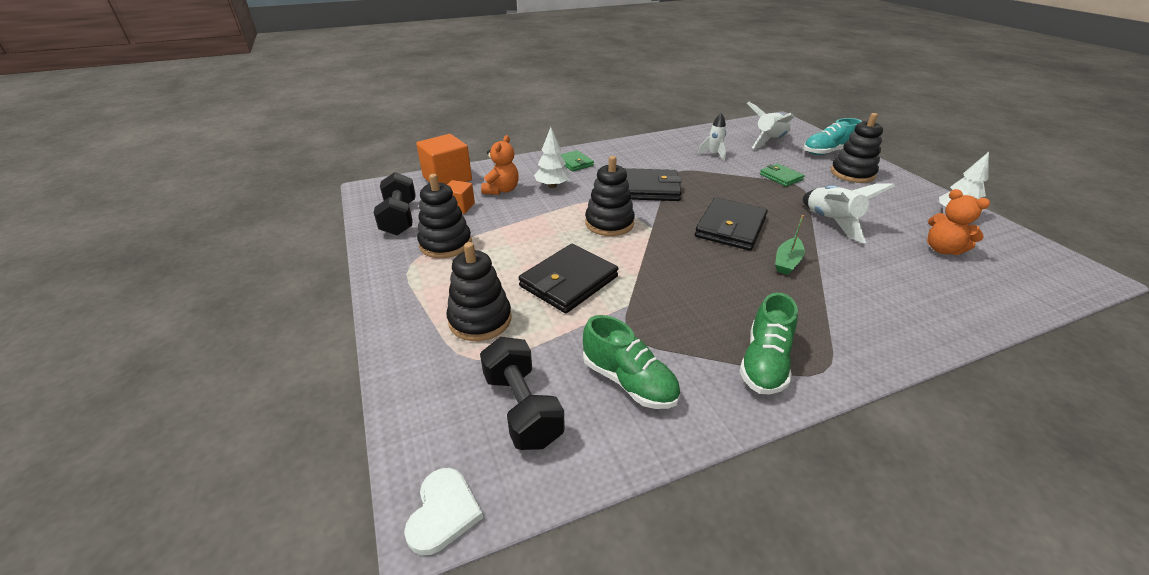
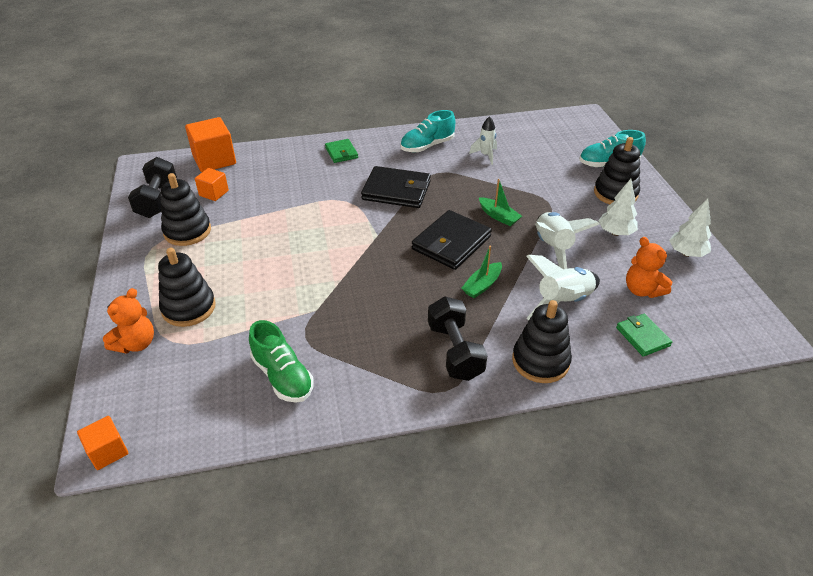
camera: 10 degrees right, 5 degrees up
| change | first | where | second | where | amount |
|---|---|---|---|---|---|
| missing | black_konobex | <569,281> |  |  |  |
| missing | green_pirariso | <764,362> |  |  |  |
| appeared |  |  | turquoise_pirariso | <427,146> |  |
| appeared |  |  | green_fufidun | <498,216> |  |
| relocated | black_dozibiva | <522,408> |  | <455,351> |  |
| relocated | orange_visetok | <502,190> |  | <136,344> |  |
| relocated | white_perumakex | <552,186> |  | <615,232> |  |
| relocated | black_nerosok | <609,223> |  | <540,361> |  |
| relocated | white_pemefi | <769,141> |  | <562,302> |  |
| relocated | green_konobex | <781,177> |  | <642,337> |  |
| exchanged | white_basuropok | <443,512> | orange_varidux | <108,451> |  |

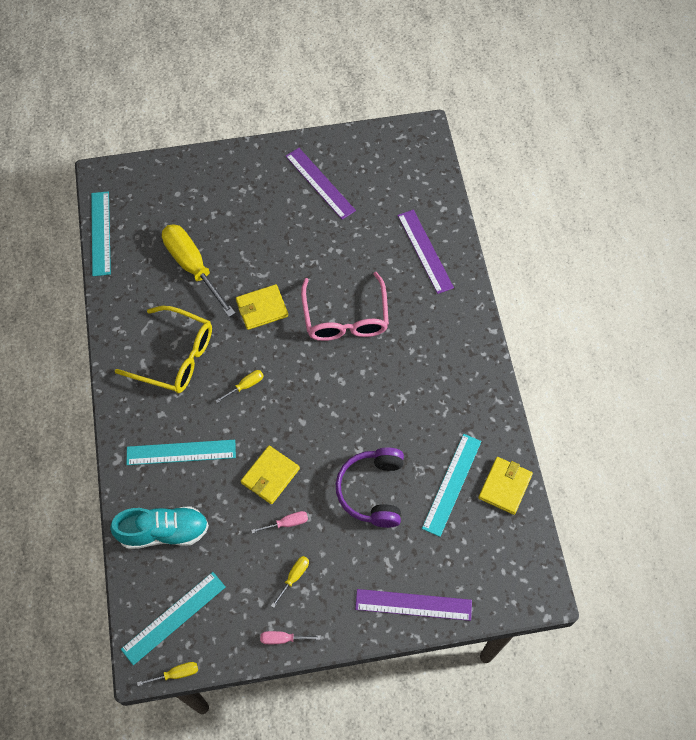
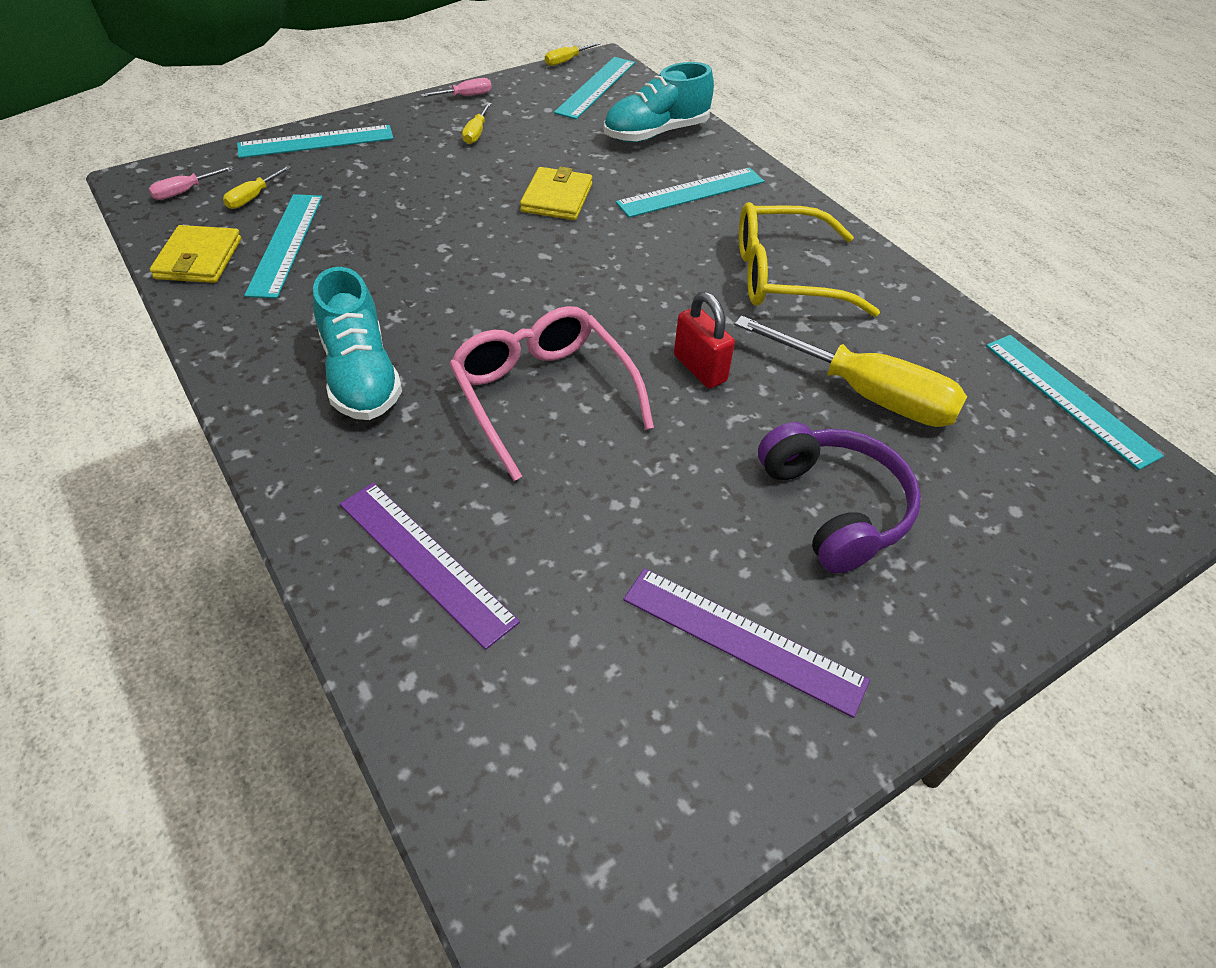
camera: 155 degrees right, 15 degrees down
| change | first | where | second | where | amount |
|---|---|---|---|---|---|
| appeared |  |  | turquoise_pirariso | <361,376> |  |
| relocated | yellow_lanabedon | <245,386> |  | <253,197> |  |
| relocated | pink_lanabedon | <287,523> |  | <185,191> |  |
| relocated | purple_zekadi | <372,491> |  | <835,507> |  |
| exchanged | yellow_konobex | <262,308> | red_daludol | <700,368> |  |
| colour | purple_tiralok | <413,604> | turquoise_tiralok | <316,142> |  |

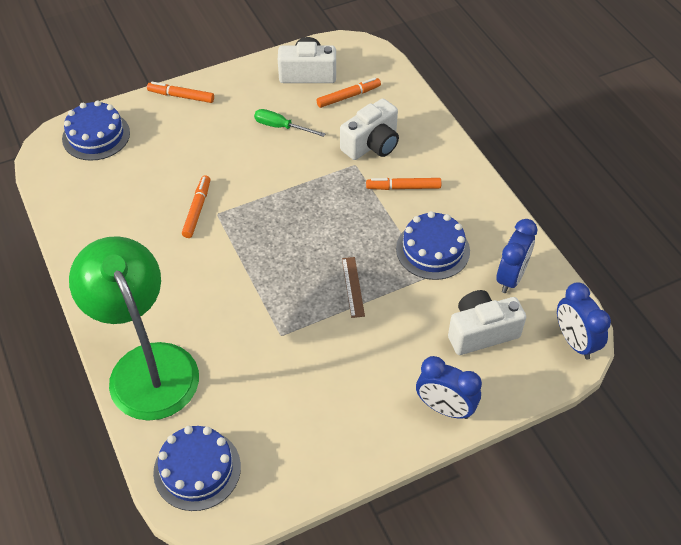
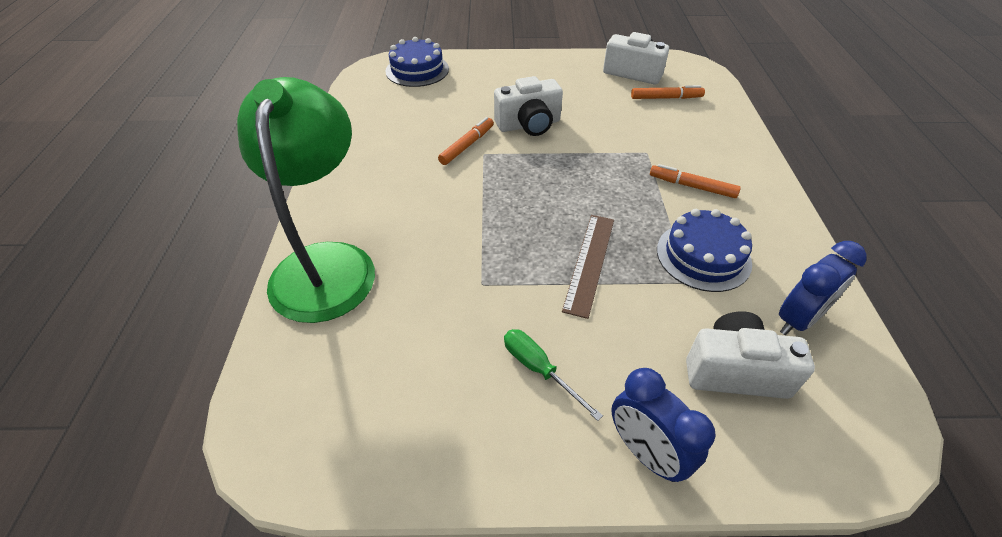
camera: 25 degrees right, 5 degrees down
| change | first | where | second | where | amount |
|---|---|---|---|---|---|
| missing | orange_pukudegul | <181,96> |  |  |  |
| missing | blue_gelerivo | <197,469> |  |  |  |
| missing | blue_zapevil | <574,341> |  |  |  |
| relocated | green_lanabedon | <281,127> |  | <539,369> |  |
| relocated | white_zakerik | <372,144> |  | <529,125> |  |
| size | brown_tiralok | <353,287> |  | <590,263> | x1.53 |

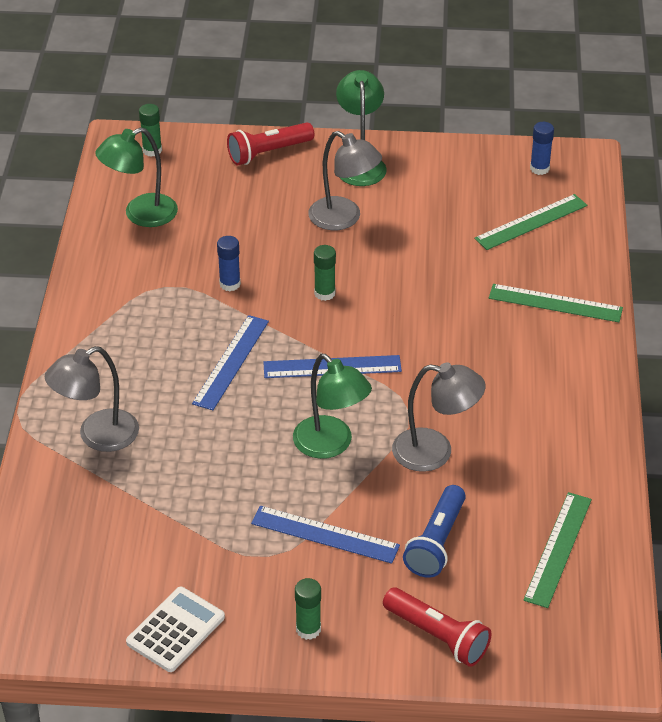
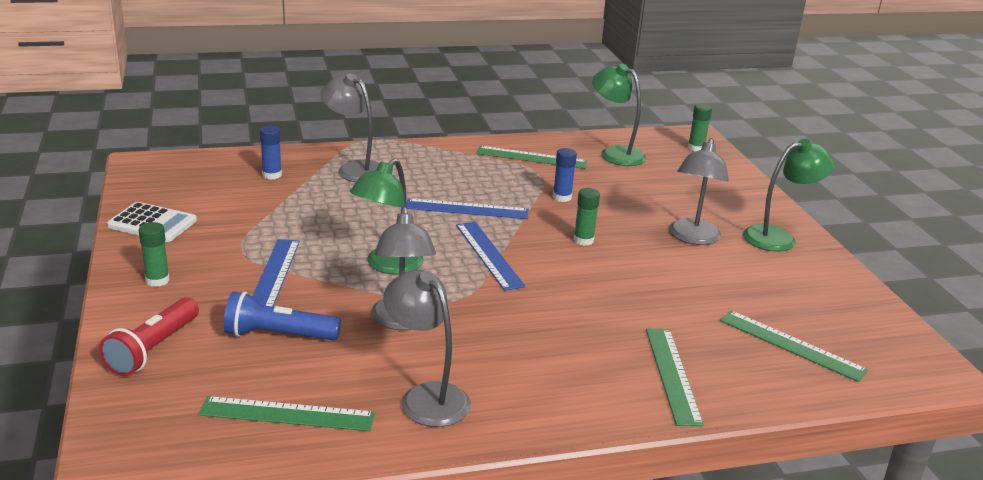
camera: 70 degrees right, 15 degrees down
| change | first | where | second | where | amount |
|---|---|---|---|---|---|
| missing | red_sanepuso | <268,153> |  |  |  |
| appeared |  |  | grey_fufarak | <426,397> |  |
| appeared |  |  | green_tiralok | <531,157> |  |
| relocated | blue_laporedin | <539,168> |  | <272,175> |  |

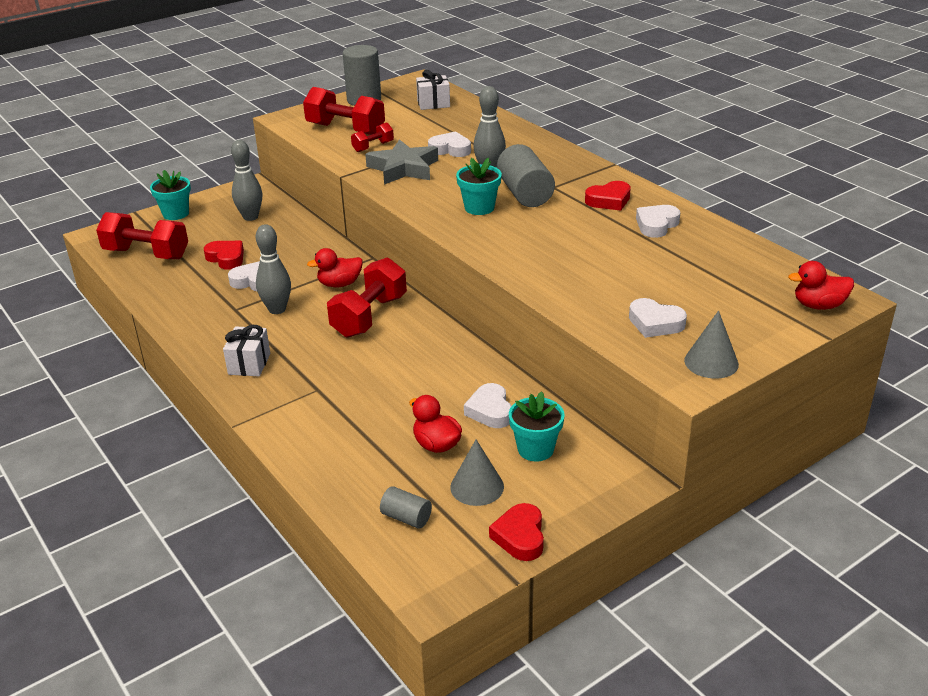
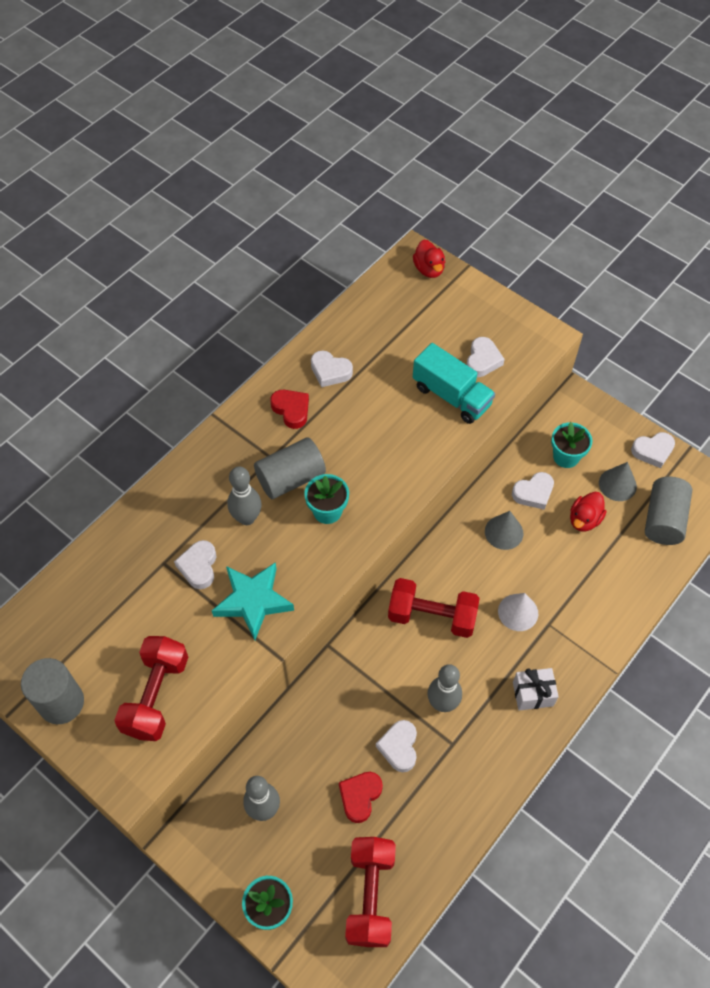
camera: 105 degrees left, 25 degrees up
| change | first | where | second | where | amount |
|---|---|---|---|---|---|
| missing | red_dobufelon | <339,284> |  |  |  |
| missing | red_dozibiva | <373,147> |  |  |  |
| missing | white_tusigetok | <433,104> |  |  |  |
| appeared |  |  | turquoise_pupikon | <451,396> |  |
| appeared |  |  | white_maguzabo | <518,612> |  |
| relocated | grey_maguzabo | <711,362> |  | <504,532> |  |
| colour | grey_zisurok | <403,168> | turquoise_zisurok | <253,601> |  |
| colour | red_basuropok | <520,536> | white_basuropok | <653,451> |  |
| size | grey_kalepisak | <406,517> |  | <663,519> | x1.88 |

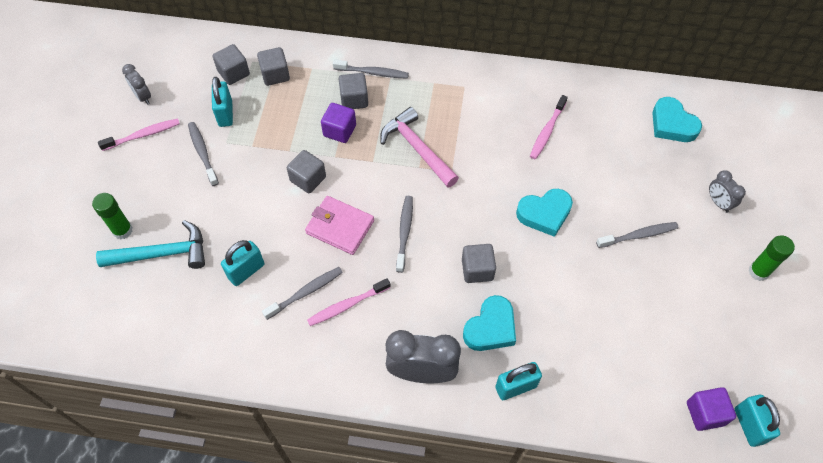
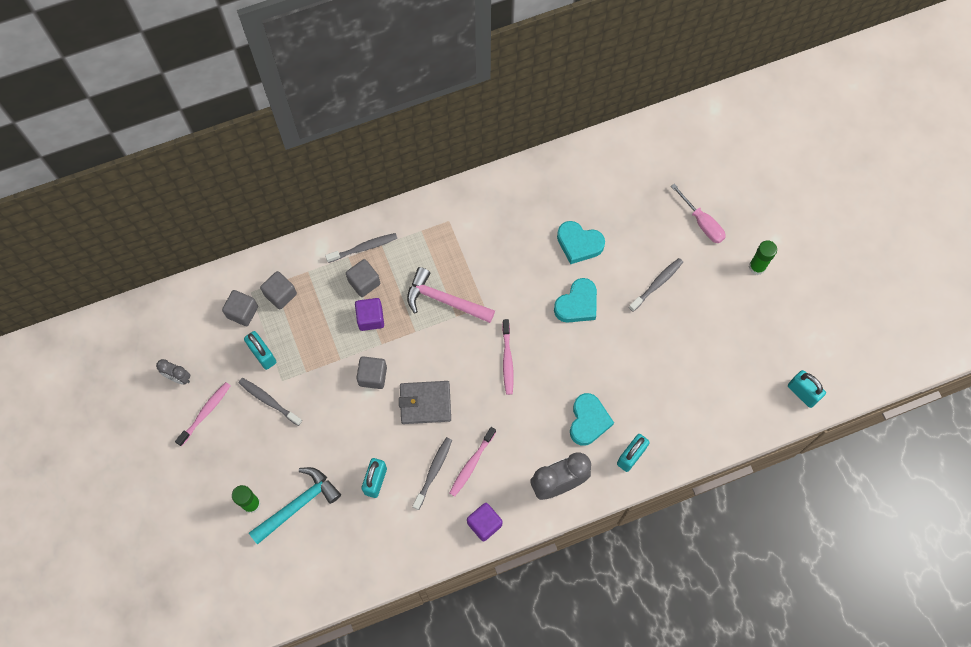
camera: 30 degrees left, 10 degrees up
| change | first | where | second | where | amount |
|---|---|---|---|---|---|
| missing | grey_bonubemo | <404,232> |  |  |  |
| missing | grey_varidux | <477,270> |  |  |  |
| relocated | pink_bonubemo | <547,131> |  | <507,360> |  |
| relocated | turquoise_basuropok | <672,124> |  | <579,244> |  |
| relocated | purple_varidux | <705,413> |  | <484,524> |  |
| exchanged | grey_zapevil | <718,202> | pink_lanabedon | <702,223> |  |
| colour | pink_konobex | <340,227> | grey_konobex | <425,403> |  |

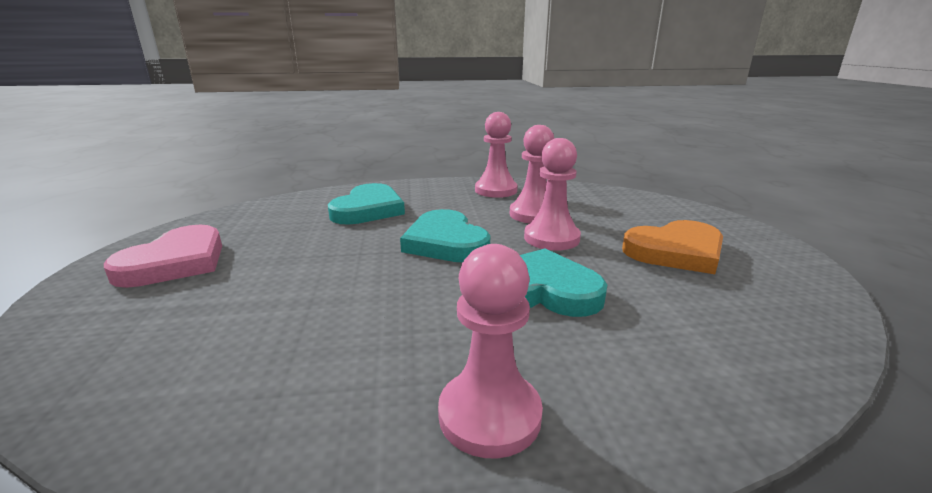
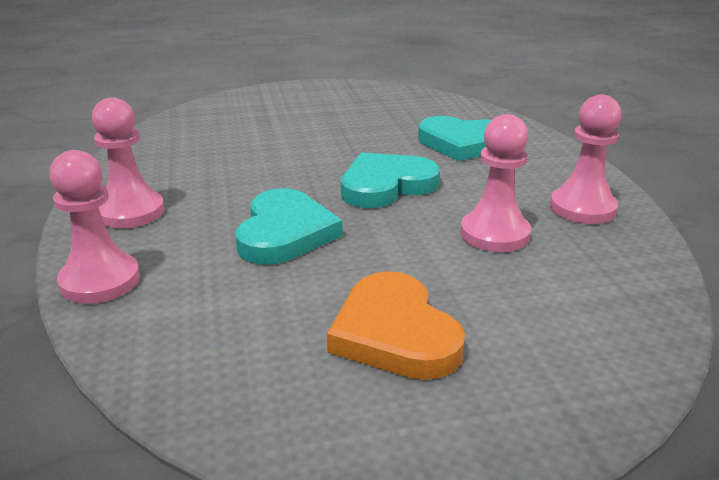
camera: 85 degrees right, 5 degrees up
| change | first | where | second | where | amount |
|---|---|---|---|---|---|
| missing | pink_basuropok | <175,262> |  |  |  |
| relocated | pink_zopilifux | <551,238> |  | <100,281> |  |

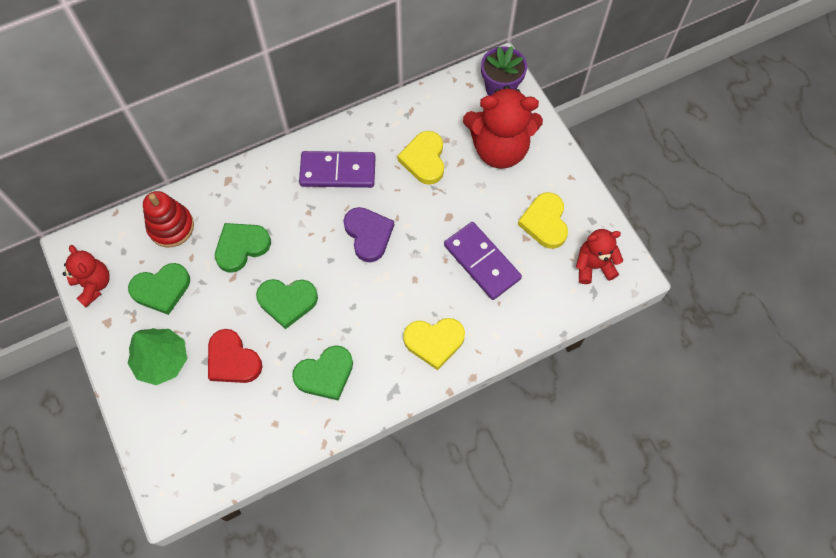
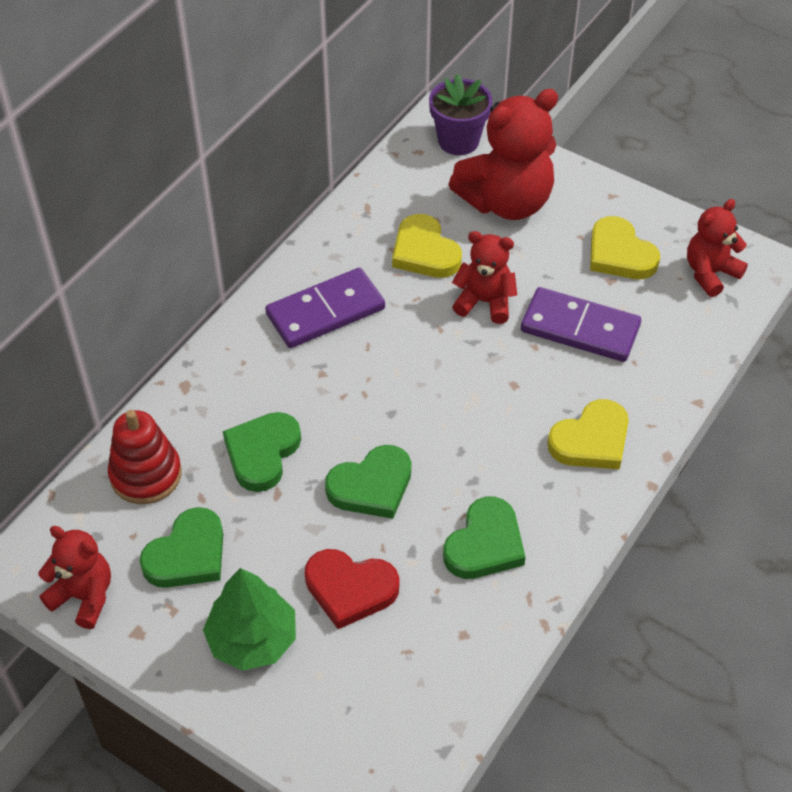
camera: 30 degrees left, 15 degrees down
| change | first | where | second | where | amount |
|---|---|---|---|---|---|
| missing | purple_basuropok | <368,235> |  |  |  |
| appeared |  |  | red_visetok | <484,302> |  |

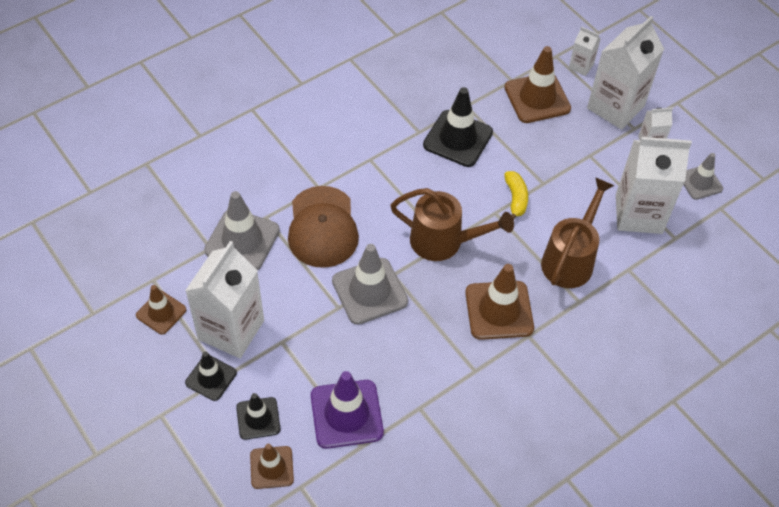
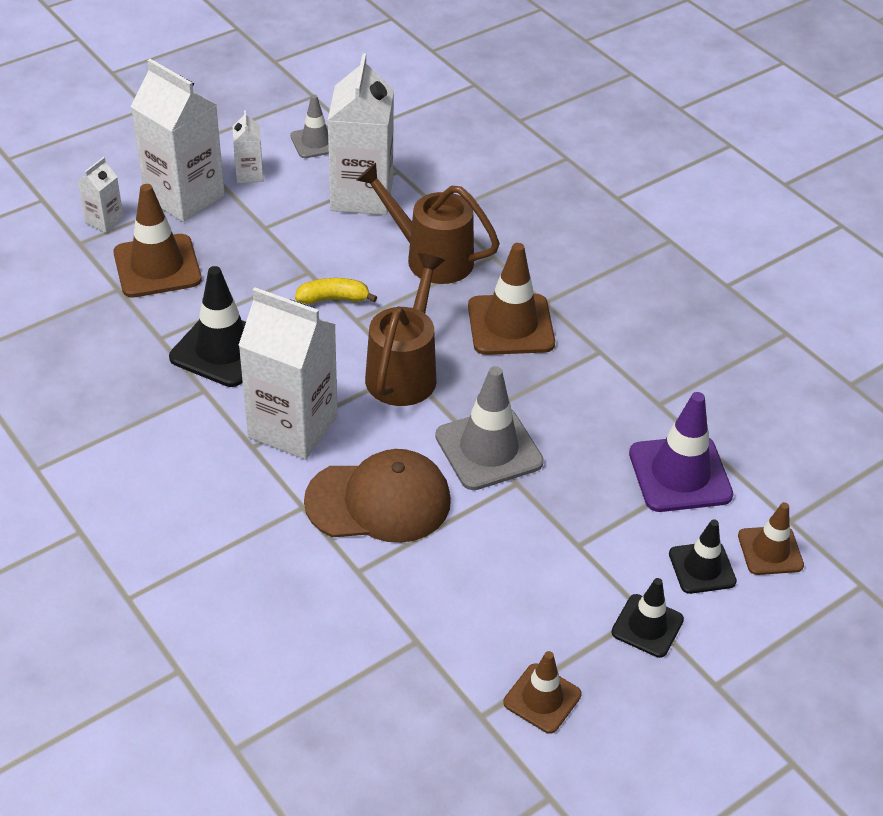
camera: 90 degrees left, 10 degrees down
| change | first | where | second | where | amount |
|---|---|---|---|---|---|
| missing | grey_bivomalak | <242,240> |  |  |  |
| relocated | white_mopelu | <231,330> |  | <293,427> |  |

